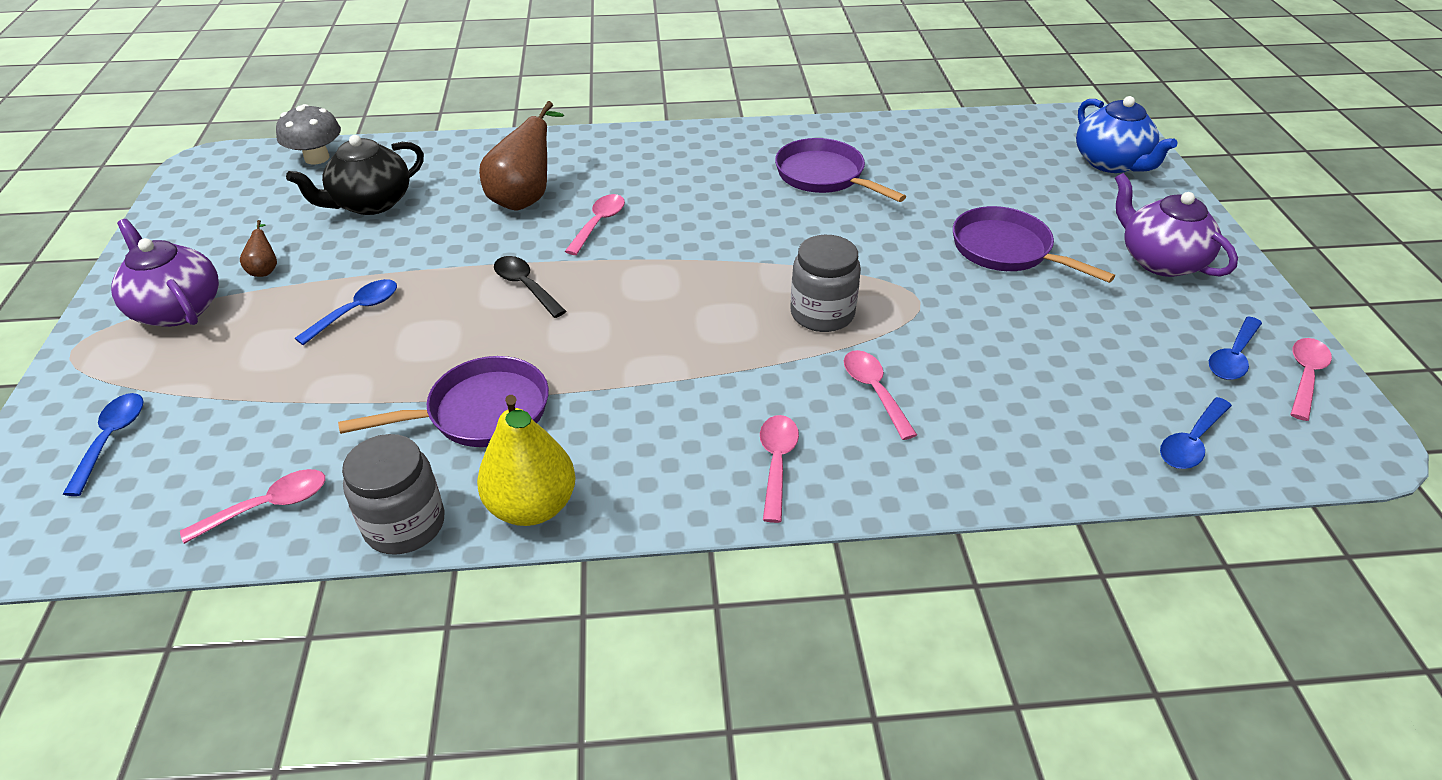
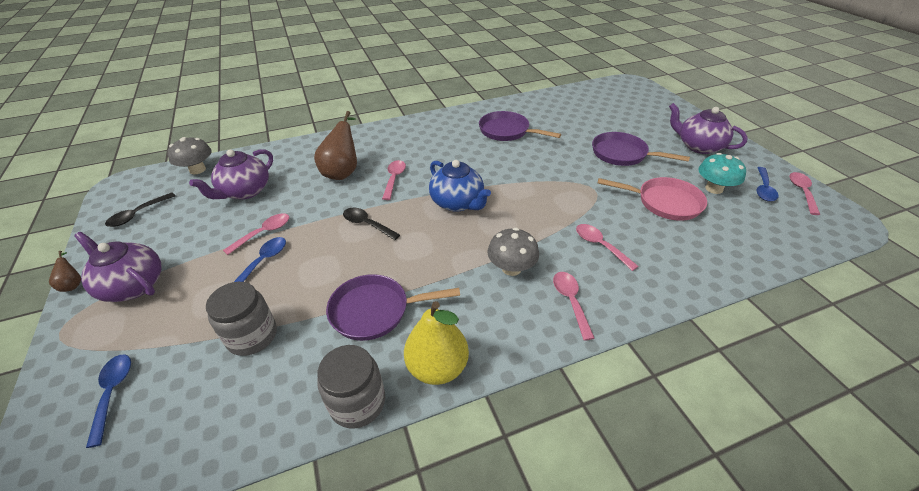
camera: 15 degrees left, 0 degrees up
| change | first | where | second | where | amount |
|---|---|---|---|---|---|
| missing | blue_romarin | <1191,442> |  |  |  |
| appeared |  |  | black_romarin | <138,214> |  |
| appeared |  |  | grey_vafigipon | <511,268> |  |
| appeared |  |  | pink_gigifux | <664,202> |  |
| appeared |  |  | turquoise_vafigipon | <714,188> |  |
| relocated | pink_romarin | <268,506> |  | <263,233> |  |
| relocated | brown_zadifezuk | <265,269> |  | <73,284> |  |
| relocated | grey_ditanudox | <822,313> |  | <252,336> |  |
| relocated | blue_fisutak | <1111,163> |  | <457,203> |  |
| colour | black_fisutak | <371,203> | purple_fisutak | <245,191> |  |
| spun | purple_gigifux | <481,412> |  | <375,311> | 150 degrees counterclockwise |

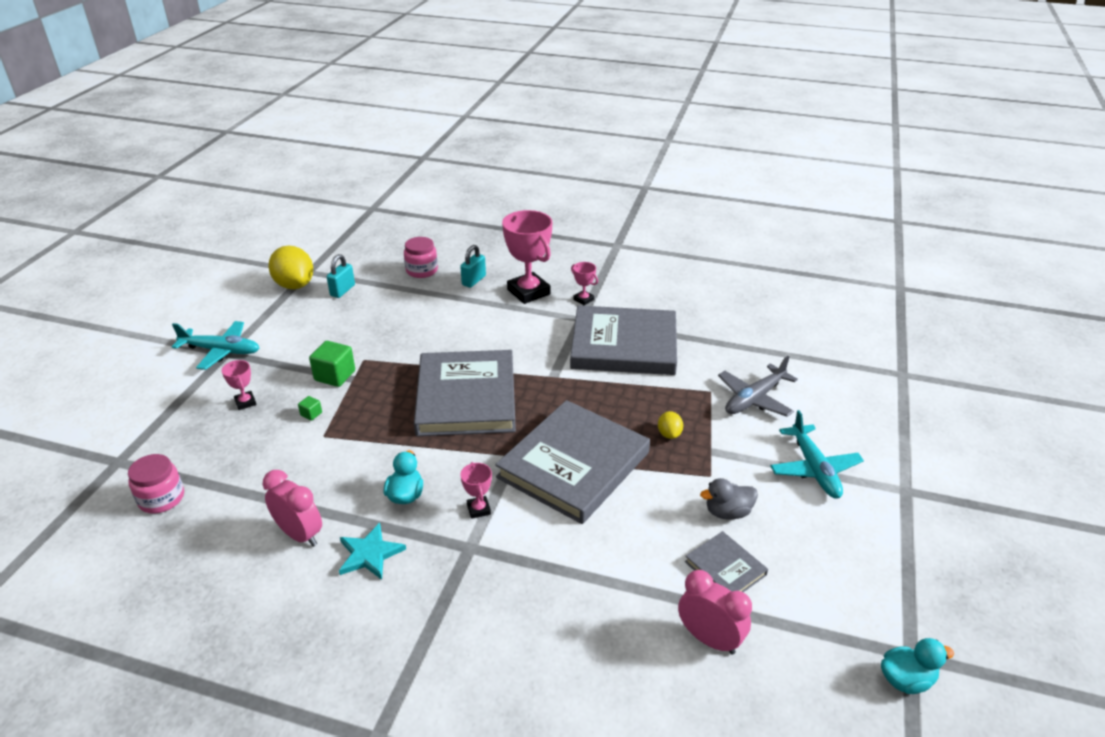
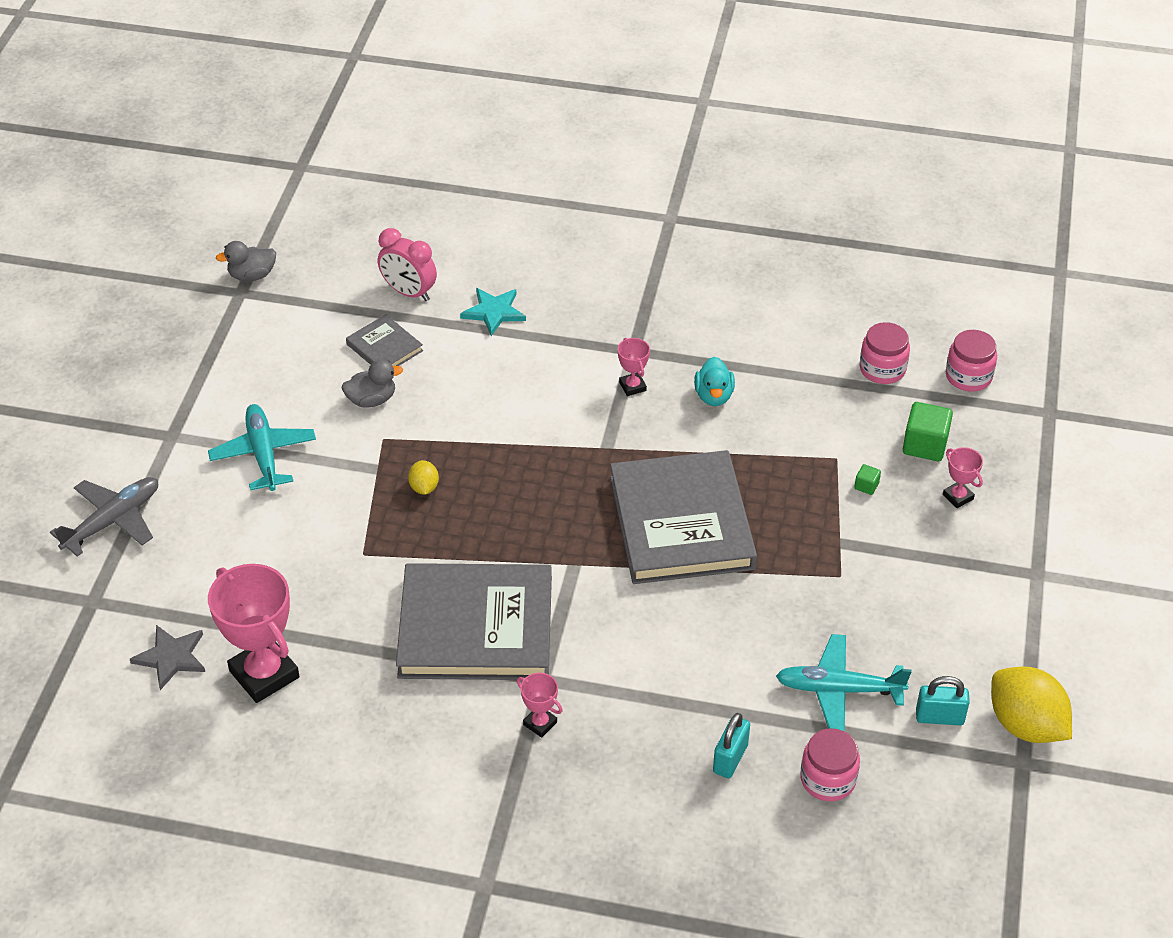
camera: 175 degrees right, 10 degrees up
| change | first | where | second | where | amount |
|---|---|---|---|---|---|
| missing | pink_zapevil | <300,534> |  |  |  |
| missing | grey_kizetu | <573,465> |  |  |  |
| appeared |  |  | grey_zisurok | <171,657> |  |
| appeared |  |  | pink_ditanudox | <882,369> |  |
| relocated | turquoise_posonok | <221,351> |  | <839,689> |  |
| relocated | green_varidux | <335,376> |  | <925,445> |  |
| relocated | turquoise_zisurok | <369,554> |  | <494,312> |  |
| relocated | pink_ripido | <528,292> |  | <264,674> |  |
| relocated | grey_posonok | <755,399> |  | <112,521> |  |
| colour | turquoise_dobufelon | <906,680> | grey_dobufelon | <252,275> |  |
| spun | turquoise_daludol | <342,290> |  | <939,717> | 75 degrees clockwise |

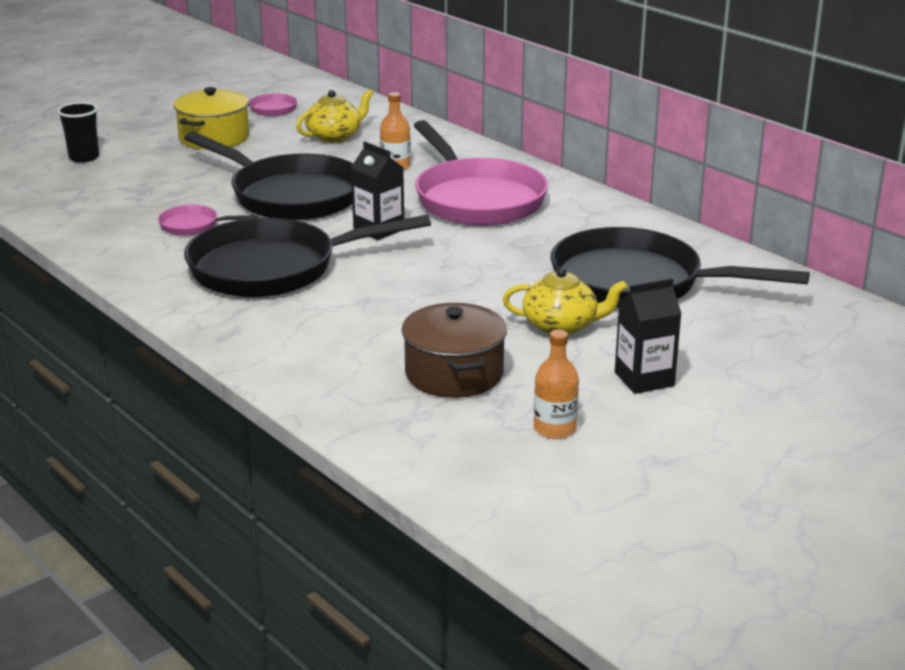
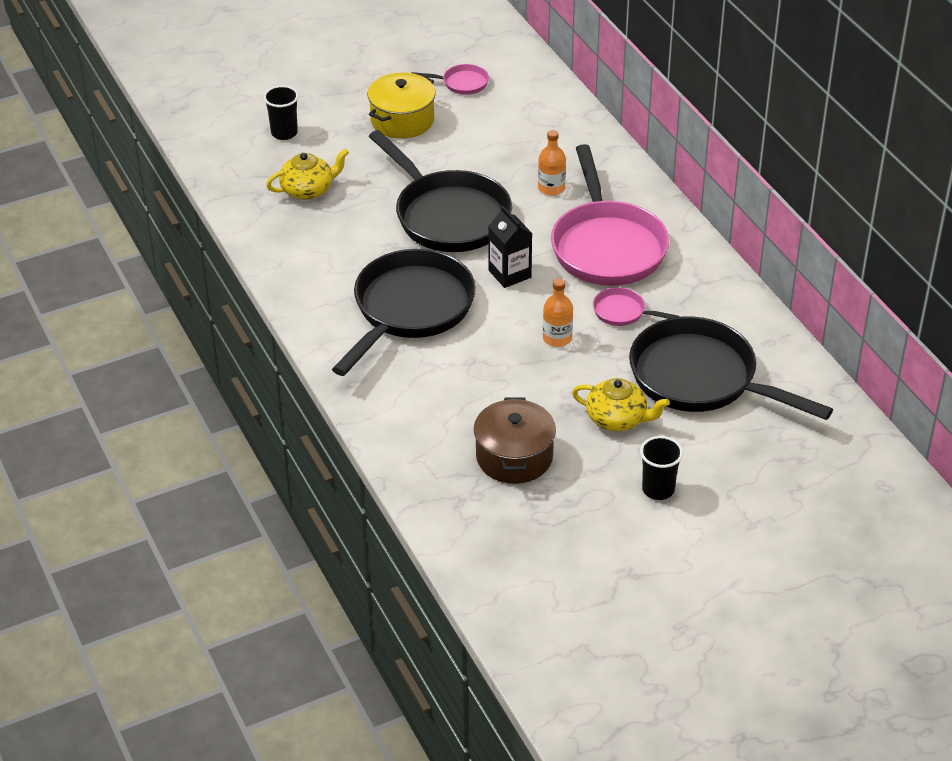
camera: 15 degrees right, 15 degrees up
| change | first | where | second | where | amount |
|---|---|---|---|---|---|
| relocated | pink_gigifux | <193,226> |  | <623,312> |  |
| relocated | yellow_fisutak | <335,136> |  | <308,190> |  |
| relocated | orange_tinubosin | <554,429> |  | <557,338> |  |
| exchanged | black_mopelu | <644,379> | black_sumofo | <658,489> |  |
| spun | black_gigifux | <273,268> |  | <409,310> | 120 degrees clockwise |

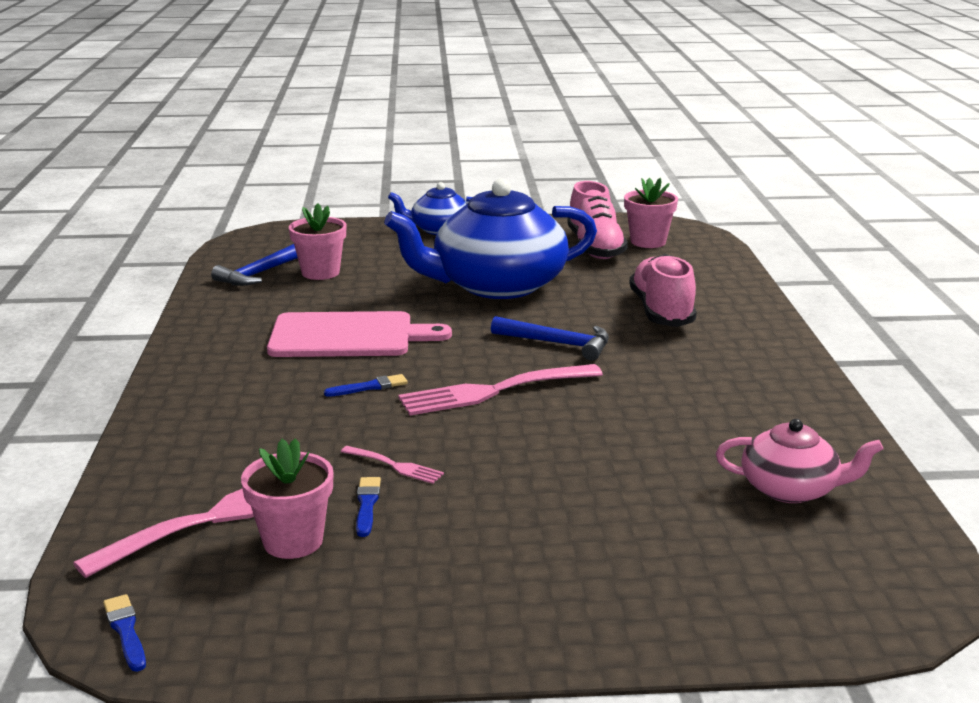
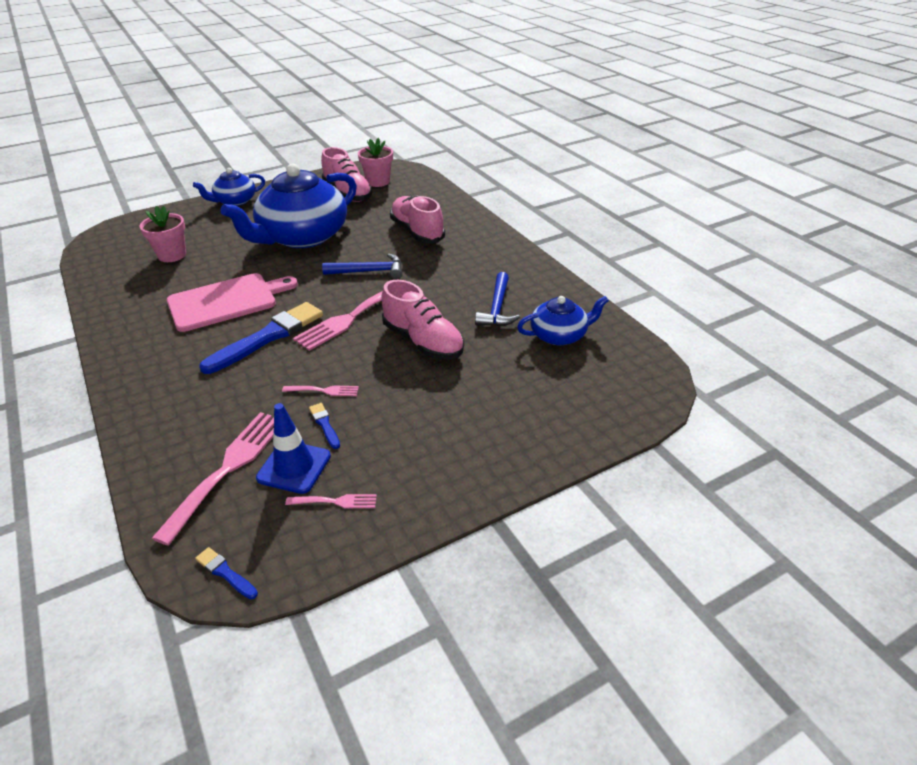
camera: 25 degrees left, 15 degrees up
| change | first | where | second | where | amount |
|---|---|---|---|---|---|
| appeared |  |  | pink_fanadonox | <336,501> |  |
| appeared |  |  | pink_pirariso | <423,342> |  |
| relocated | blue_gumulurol | <260,273> |  | <497,308> |  |
| exchanged | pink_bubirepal | <293,541> | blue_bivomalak | <294,467> |  |
| colour | pink_fisutak | <790,489> | blue_fisutak | <559,335> |  |
| size | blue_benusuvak | <369,387> |  | <268,337> | x2.33 |

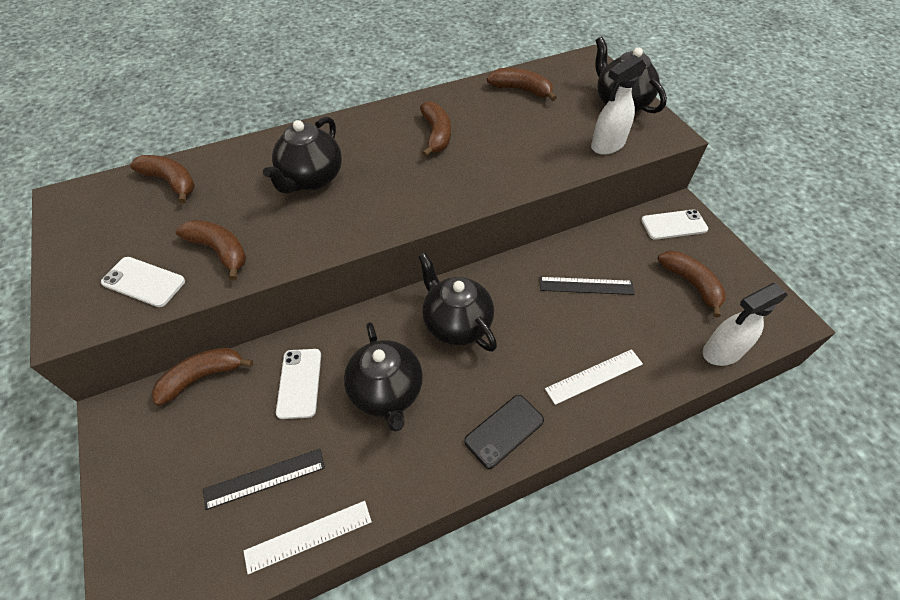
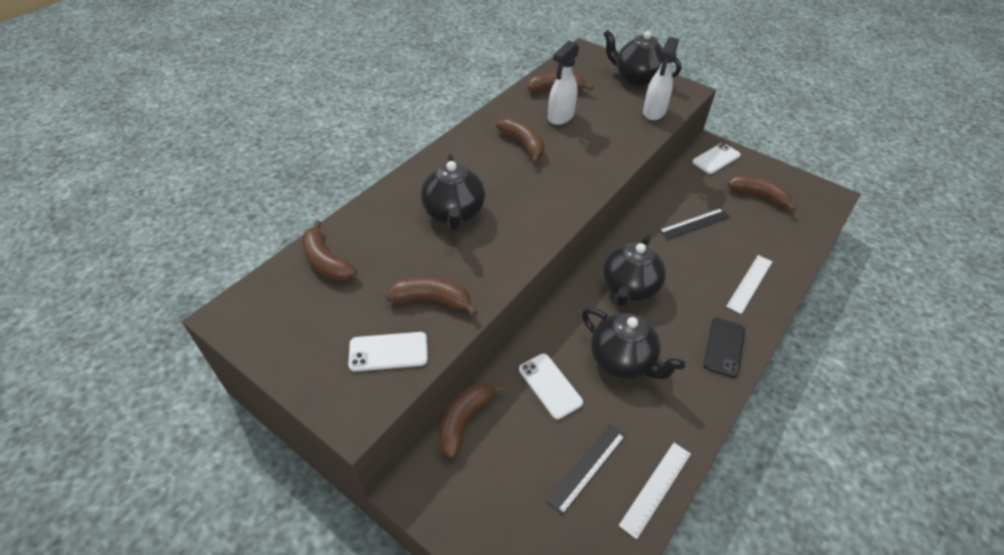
camera: 30 degrees left, 5 degrees down
| change | first | where | second | where | amount |
|---|---|---|---|---|---|
| relocated | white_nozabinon | <721,352> |  | <560,117> |  |
| spun | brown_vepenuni | <171,182> |  | <326,261> | 135 degrees counterclockwise |
| spun | black_fisutak | <456,323> |  | <629,288> | 90 degrees counterclockwise |

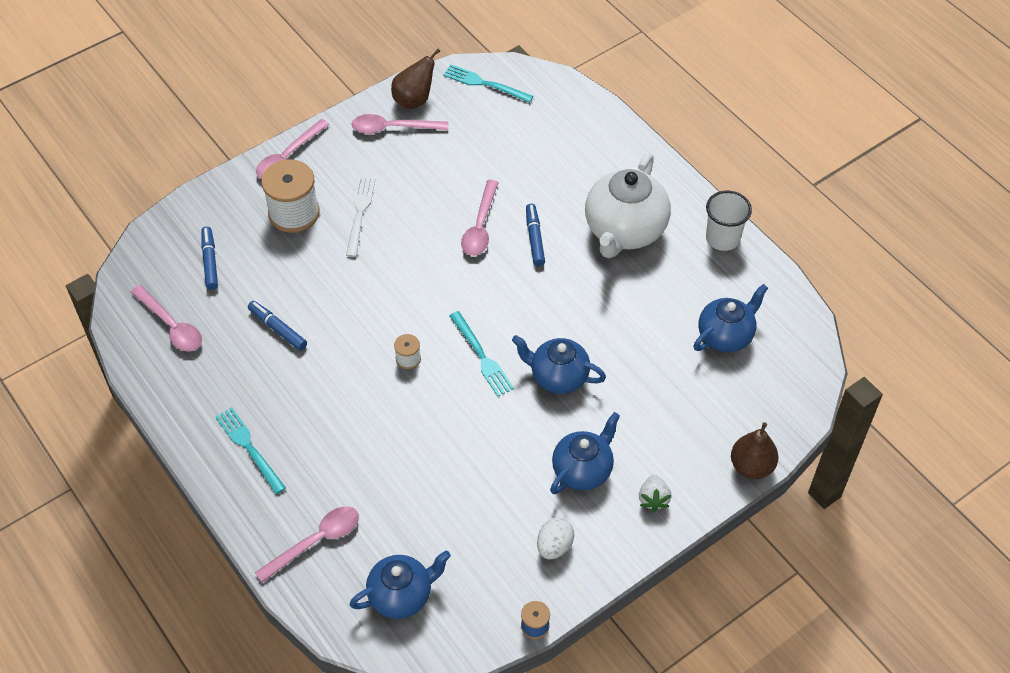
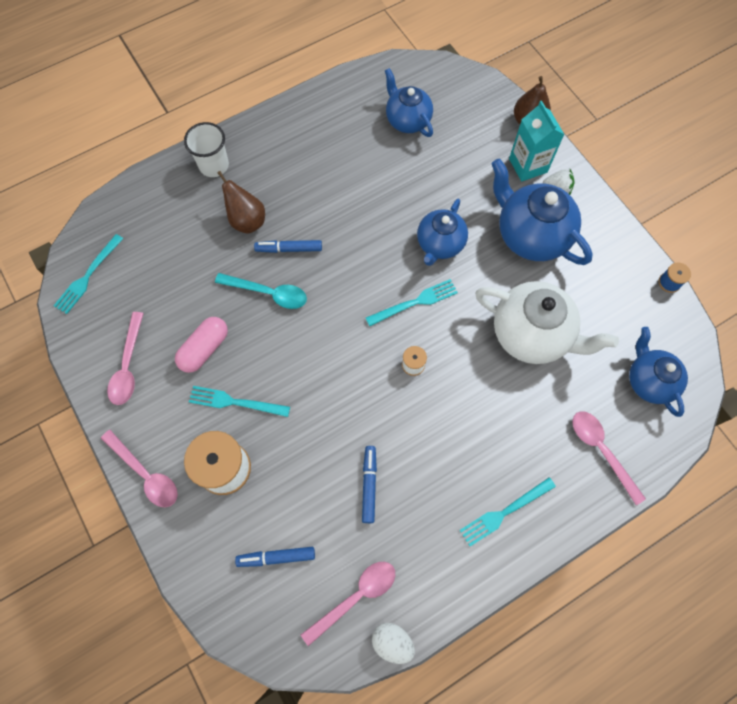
camera: 85 degrees left, 15 degrees up
| change | first | where | second | where | amount |
|---|---|---|---|---|---|
| appeared |  |  | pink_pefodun | <204,349> |  |
| appeared |  |  | turquoise_mopelu | <528,165> |  |
| relocated | brown_zadifezuk | <414,100> |  | <247,220> |  |
| relocated | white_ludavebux | <554,546> |  | <392,642> |  |
| relocated | white_fisutak | <624,231> |  | <532,334> |  |
| relocated | white_sumofo | <722,238> |  | <214,165> |  |
| colour | white_fanadonox | <360,213> | turquoise_fanadonox | <235,402> |  |
| colour | pink_romarin | <480,226> | turquoise_romarin | <268,293> |  |
| spun | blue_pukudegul | <278,329> |  | <369,485> | 135 degrees clockwise |
| size | blue_fisutak | <583,470> |  | <530,235> | x1.56 |

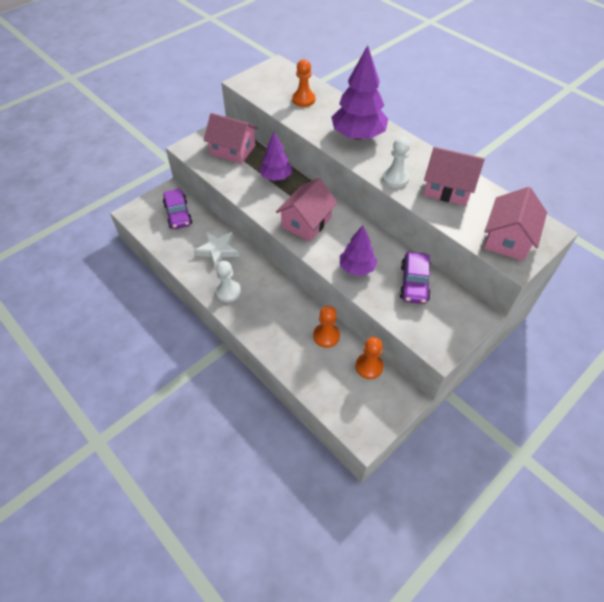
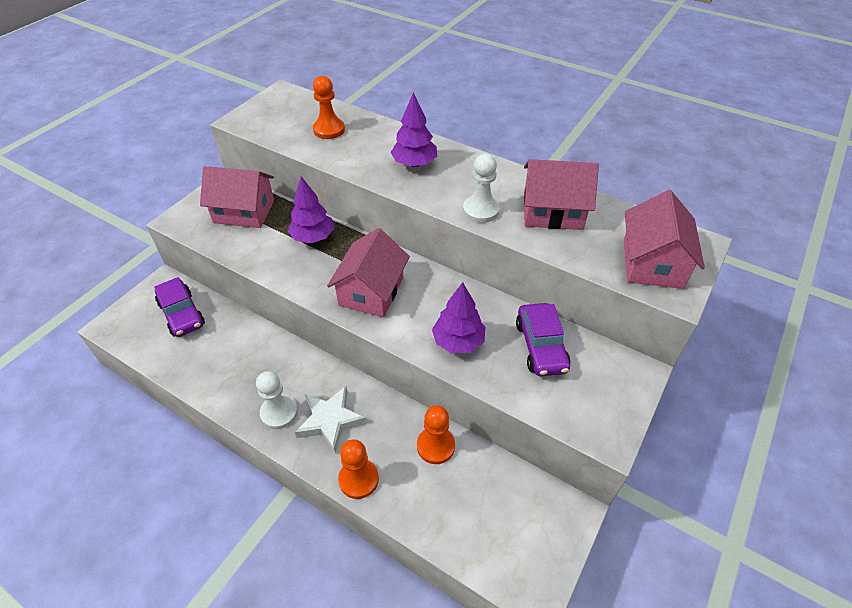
camera: 15 degrees left, 5 degrees down
| change | first | where | second | where | amount |
|---|---|---|---|---|---|
| relocated | white_zisurok | <217,250> |  | <330,420> |  |
| relocated | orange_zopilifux | <369,366> |  | <358,479> |  |
| size | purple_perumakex | <358,135> |  | <414,164> | x0.62 |

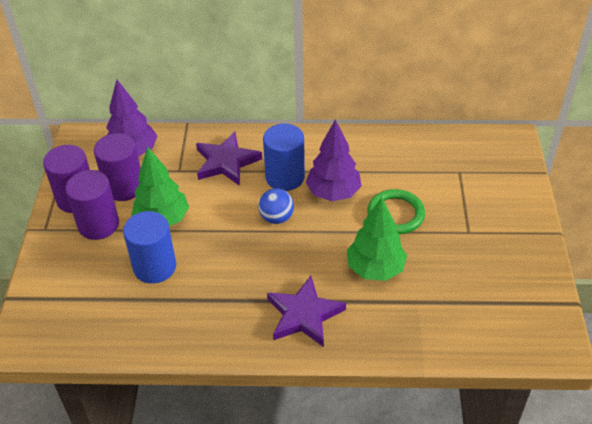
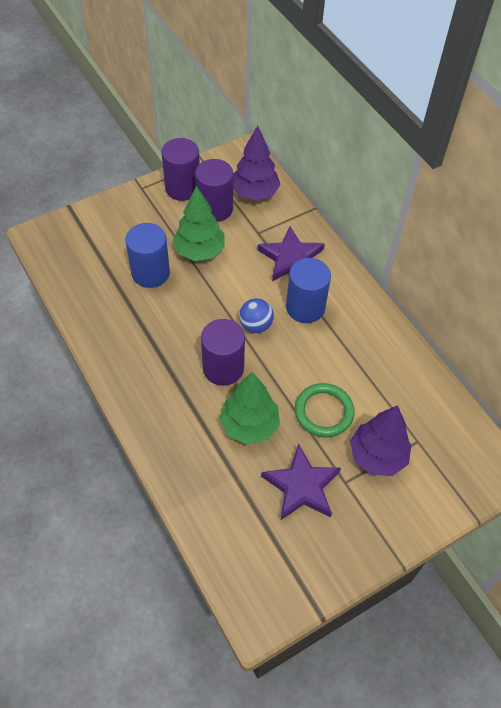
camera: 55 degrees right, 10 degrees up
| change | first | where | second | where | amount |
|---|---|---|---|---|---|
| relocated | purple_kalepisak | <98,224> |  | <223,368> |  |
| relocated | purple_zisurok | <304,315> |  | <301,486> |  |
| relocated | purple_perumakex | <333,193> |  | <377,456> |  |

